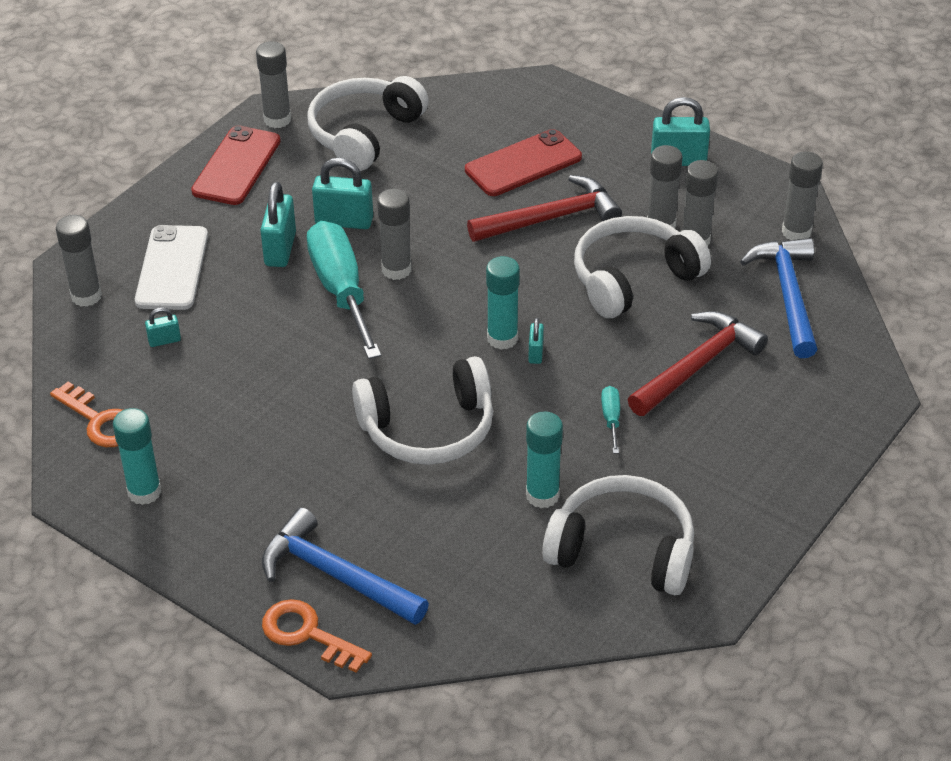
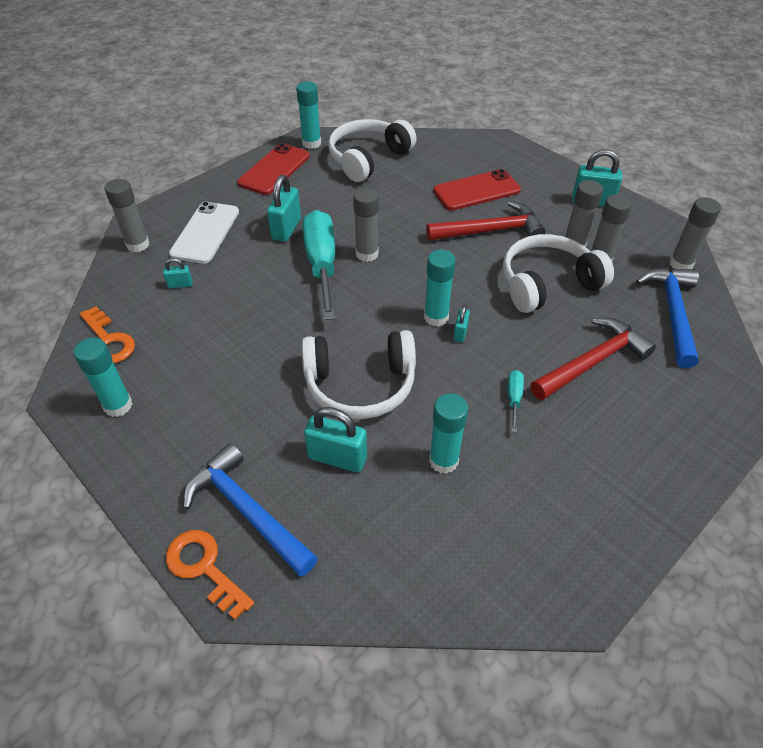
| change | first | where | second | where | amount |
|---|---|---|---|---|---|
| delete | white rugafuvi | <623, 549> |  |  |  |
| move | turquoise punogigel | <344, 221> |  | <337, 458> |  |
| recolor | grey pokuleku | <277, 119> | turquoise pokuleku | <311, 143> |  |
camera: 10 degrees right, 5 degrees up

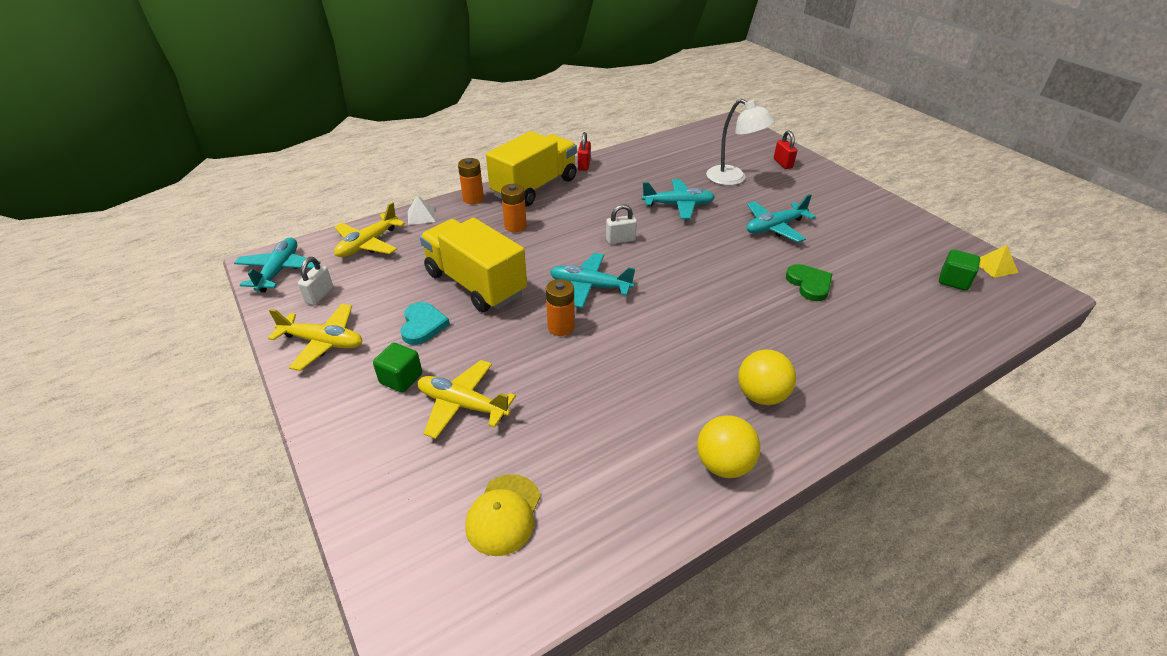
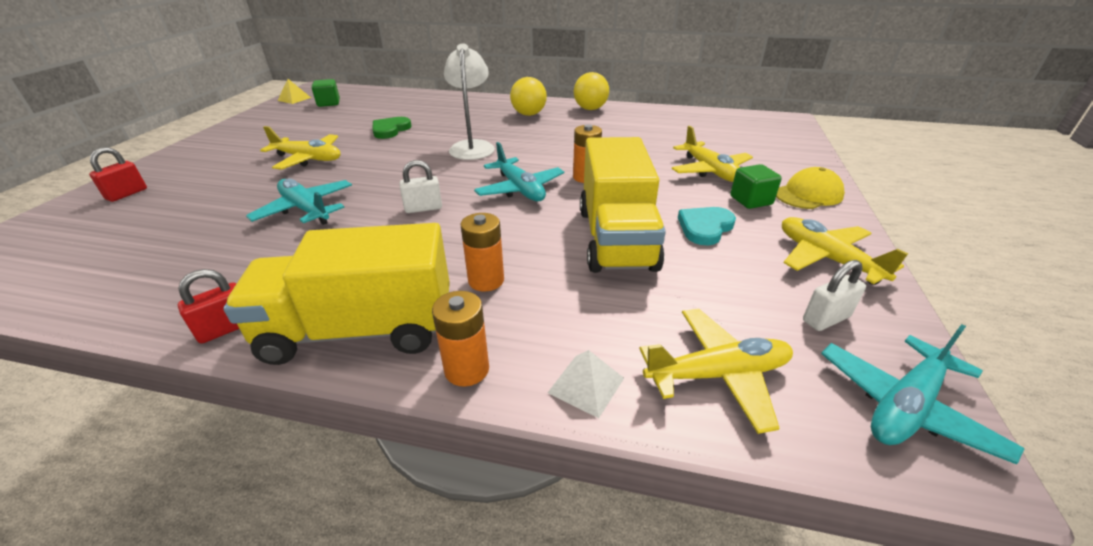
| change | first | where | second | where | amount |
|---|---|---|---|---|---|
| move | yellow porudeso | <503, 514> |  | <808, 194> |  |
| move | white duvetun | <733, 179> |  | <472, 146> |  |
| recolor | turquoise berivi | <774, 227> | yellow berivi | <308, 159> |  |
| rotate | white punogigel | <620, 240> |  | <423, 208> | 45 degrees counterclockwise |
camera: 135 degrees left, 5 degrees down

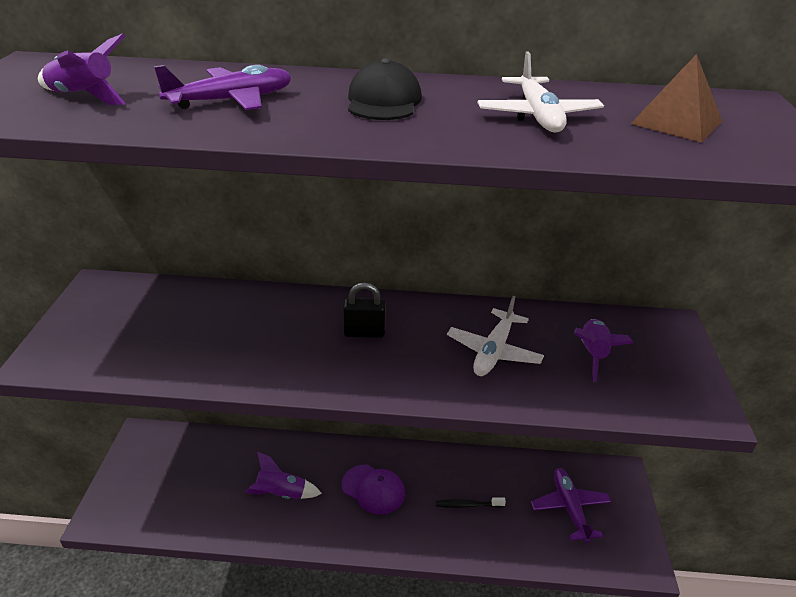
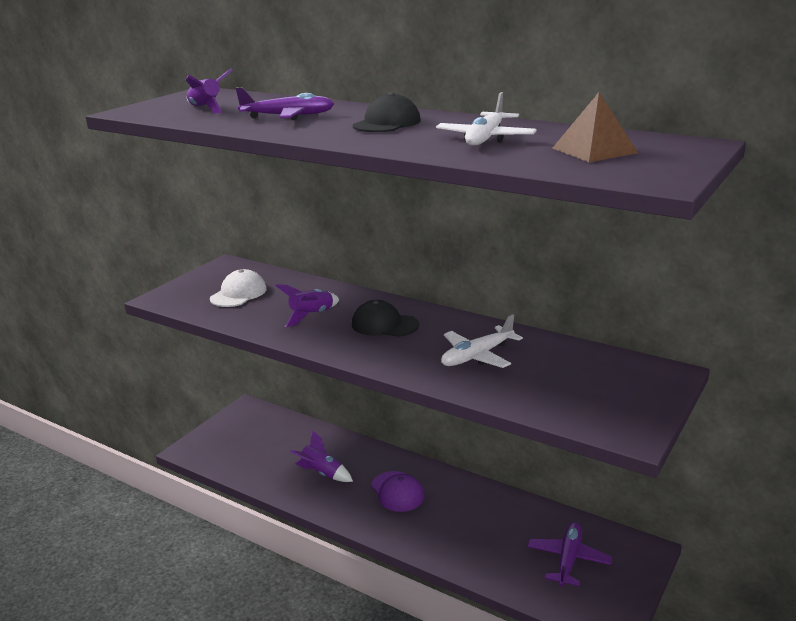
| change | first | where | second | where | amount |
|---|---|---|---|---|---|
| delete | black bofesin | <467, 505> |  |  |  |
| insert |  |  | white porudeso | <238, 294> |  |
| move | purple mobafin | <593, 354> |  | <311, 316> |  |
| replace | black punogigel | <364, 333> | black porudeso | <384, 324> |  |
camera: 30 degrees right, 10 degrees down

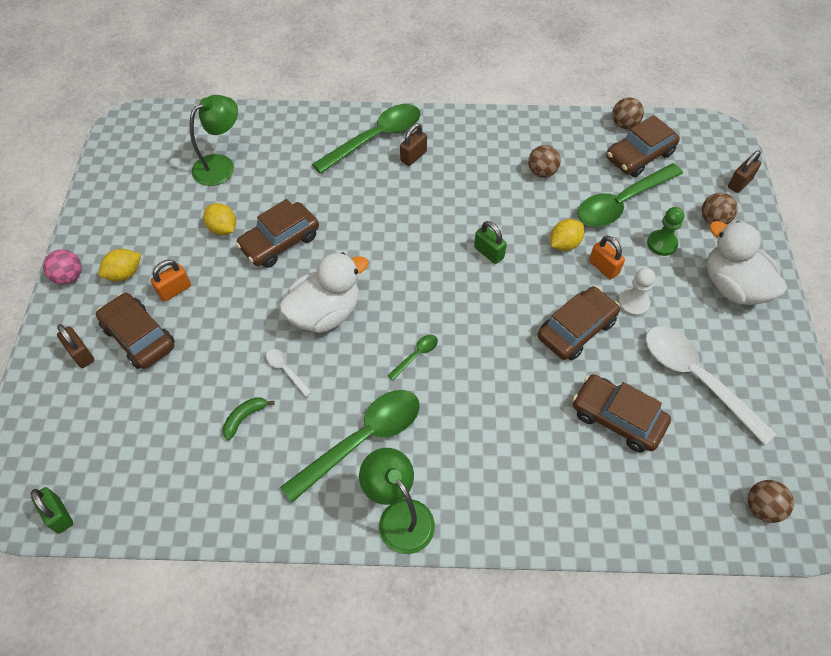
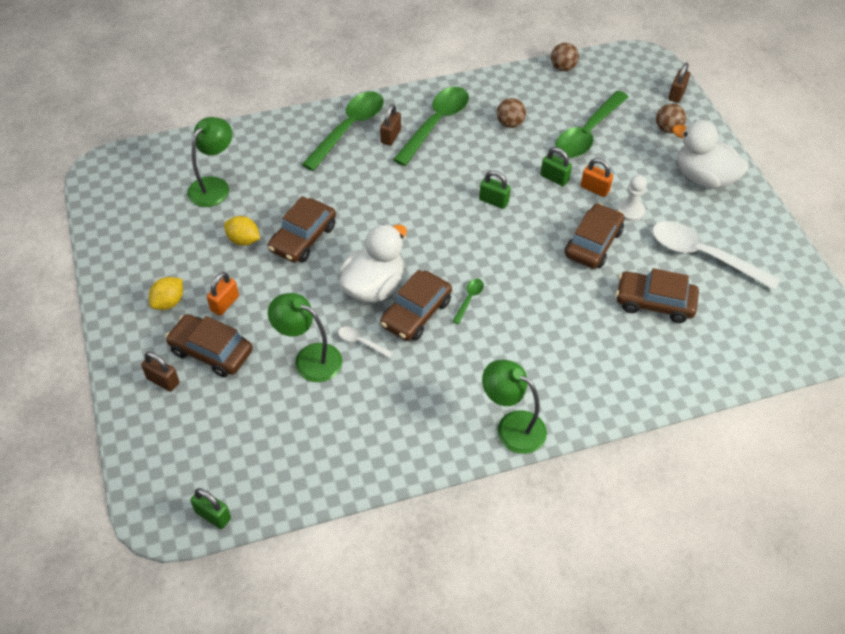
| change | first | where | second | where | amount |
|---|---|---|---|---|---|
| delete | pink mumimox | <69, 277> |  |  |  |
| delete | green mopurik | <244, 418> |  |  |  |
| delete | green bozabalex | <662, 243> |  |  |  |
| delete | brown mumimox | <762, 507> |  |  |  |
| insert |  |  | green duvetun | <309, 358> |  |
| move | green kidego | <362, 440> |  | <436, 124> |  |
| move | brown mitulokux | <639, 155> |  | <416, 313> |  |
| replace | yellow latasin | <564, 244> | green punogigel | <554, 178> |  |
camera: 20 degrees left, 5 degrees down

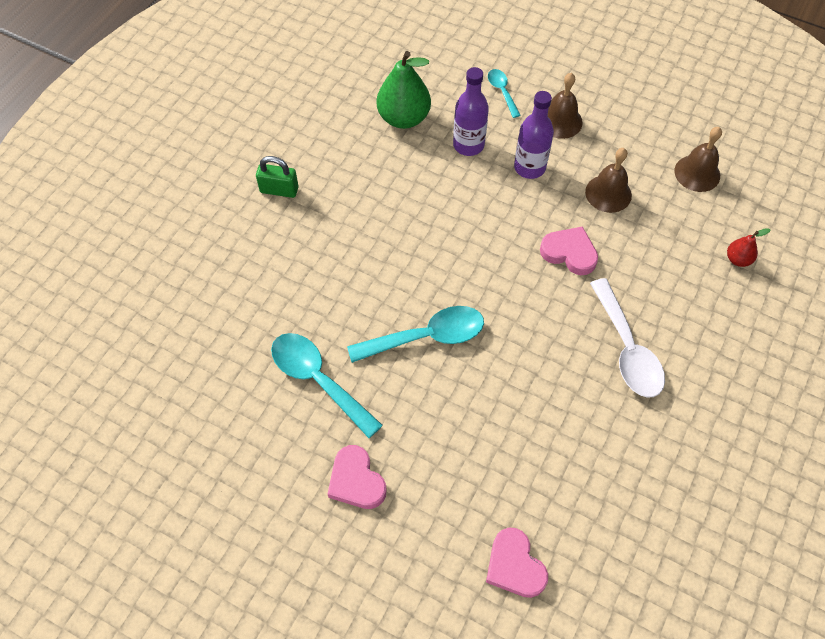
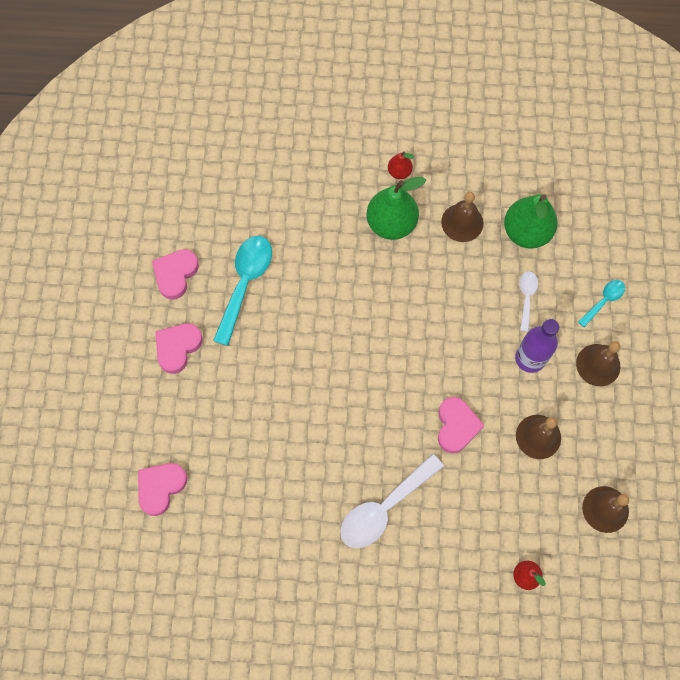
| change | first | where | second | where | amount |
|---|---|---|---|---|---|
| delete | turquoise kidego | <426, 337> |  |  |  |
| insert |  |  | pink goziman | <175, 274> |  |
| insert |  |  | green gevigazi | <391, 224> |  |
| insert |  |  | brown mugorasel | <462, 222> |  |
| replace | green punogigel | <279, 190> | red gevigazi | <399, 172> |  |
| replace | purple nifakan | <468, 145> | white kidego | <526, 297> |  |
camera: 65 degrees right, 10 degrees up

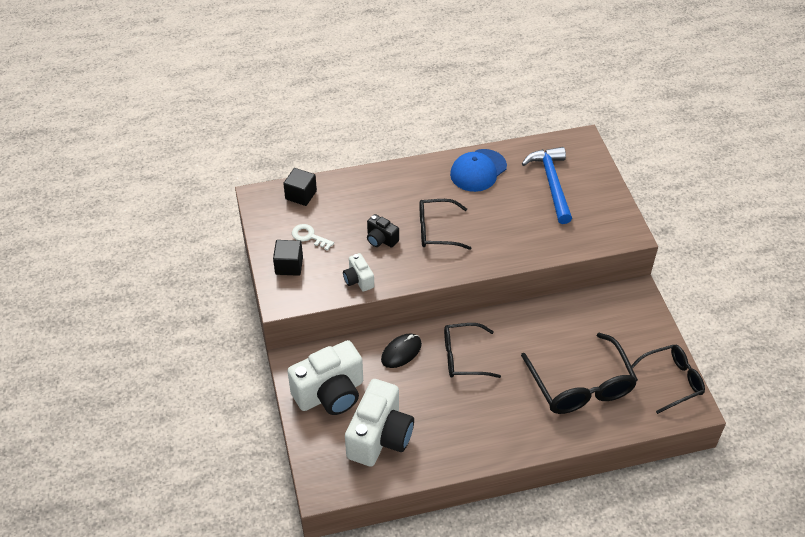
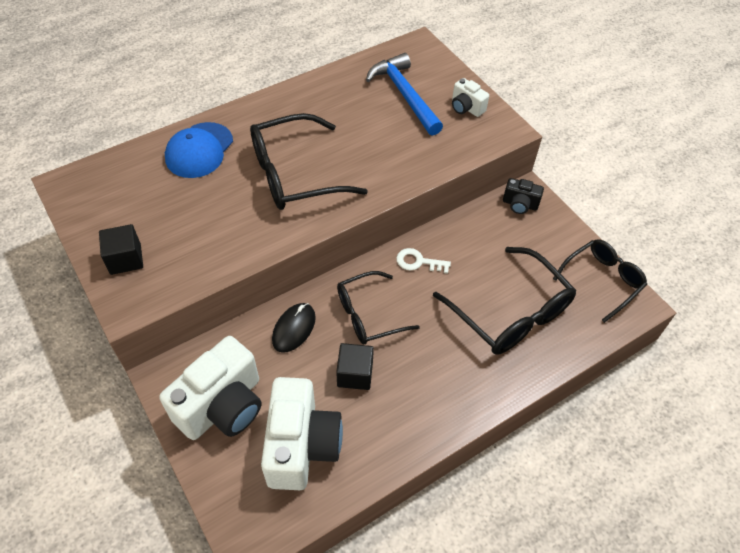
| change | first | where | second | where | amount |
|---|---|---|---|---|---|
| move | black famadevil | <301, 195> |  | <355, 374> |  |
| move | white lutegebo | <309, 236> |  | <418, 262> |  |
| move | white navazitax | <358, 280> |  | <466, 108> |  |
| move | black navazitax | <381, 239> |  | <520, 204> |  |
| move | blue porudeso | <478, 170> |  | <199, 150> |  |
| resize | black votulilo | <437, 230> |  | <296, 174> | x1.53 |
camera: 20 degrees left, 5 degrees up

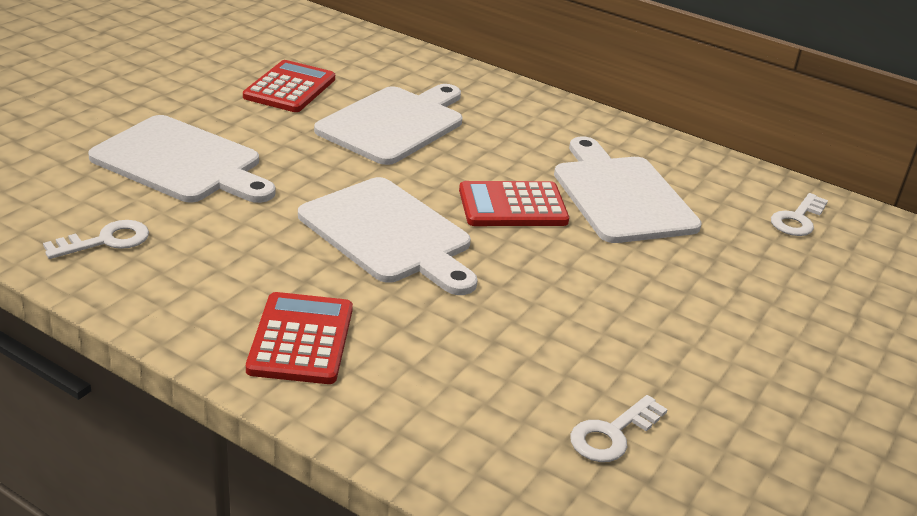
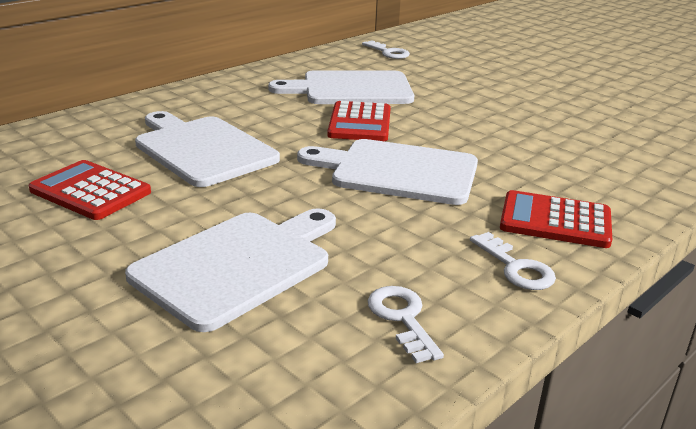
| change | first | where | second | where | amount |
|---|---|---|---|---|---|
| move | white lutegebo | <612, 434> |  | <515, 267> |  |
| rotate | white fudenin | <389, 234> |  | <398, 171> | 135 degrees counterclockwise |
camera: 75 degrees left, 5 degrees down

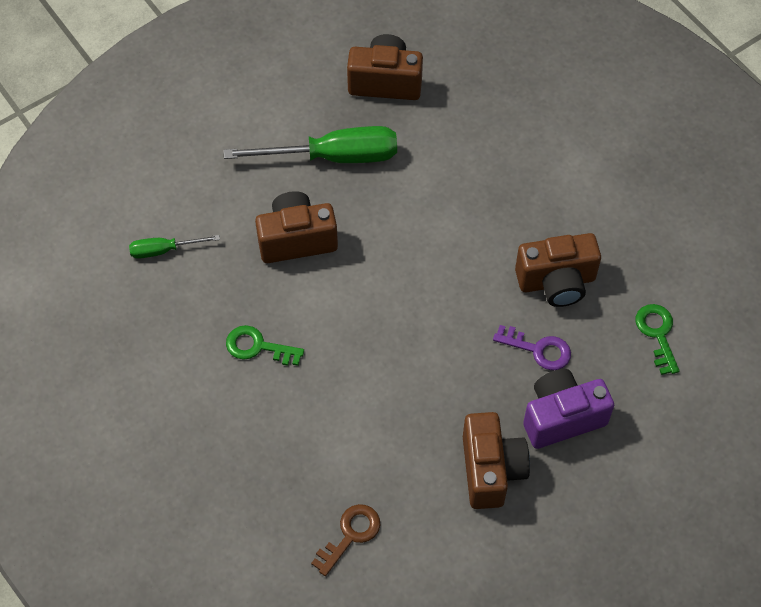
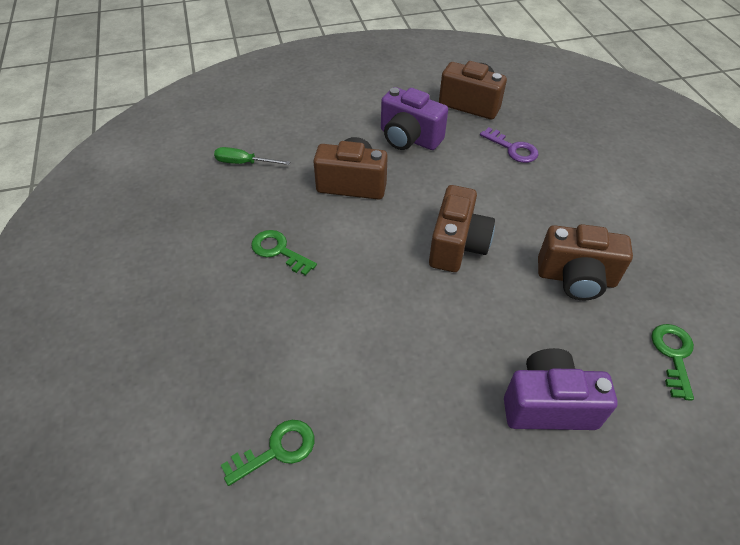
| change | first | where | second | where | amount |
|---|---|---|---|---|---|
| move | brown navazitax | <491, 470> |  | <457, 246> |  |
| move | purple lutegebo | <538, 349> |  | <513, 149> |  |
| replace | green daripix | <333, 157> | purple navazitax | <409, 138> |  |
| recolor | brown lutegebo | <350, 535> | green lutegebo | <277, 450> |  |
camera: 20 degrees right, 10 degrees down

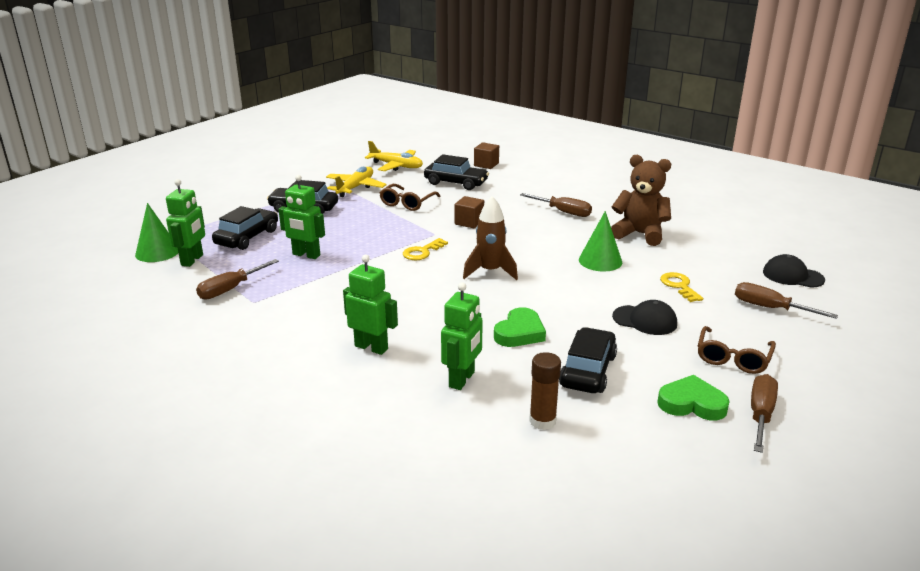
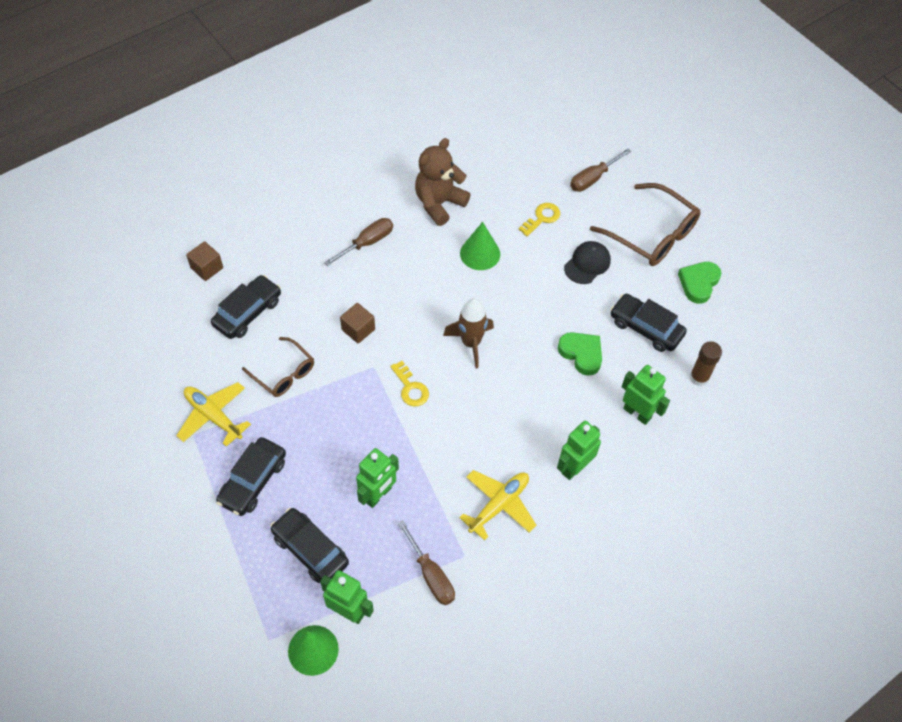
| change | first | where | second | where | amount |
|---|---|---|---|---|---|
| delete | brown daripix | <760, 415> |  |  |  |
| delete | black porudeso | <792, 276> |  |  |  |
| move | yellow berivi | <396, 166> |  | <499, 505> |  |
| rotate | yellow lutegebo | <679, 286> |  | <542, 218> | 135 degrees clockwise |
| resize | brown votulilo | <733, 358> |  | <651, 234> | x1.63 |
camera: 75 degrees left, 30 degrees up

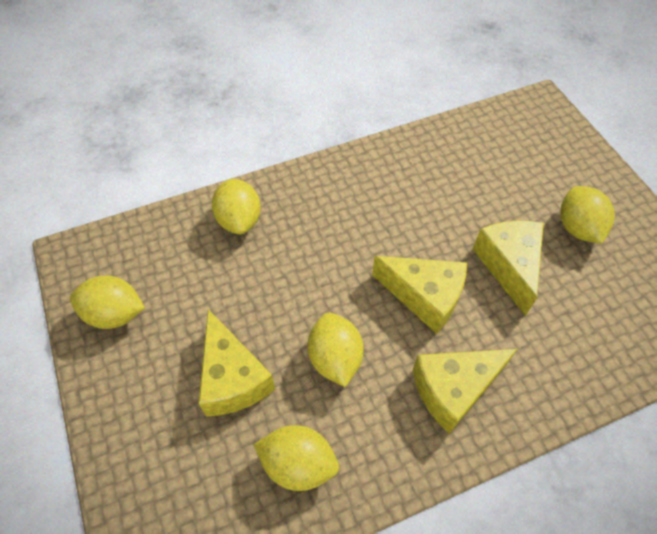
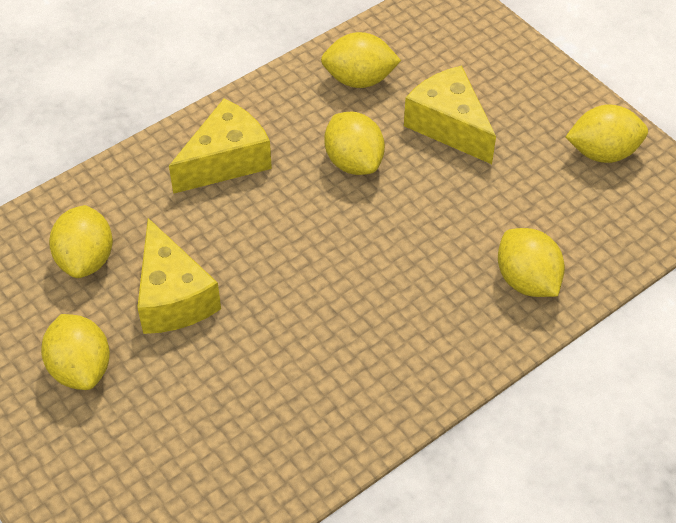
| change | first | where | second | where | amount |
|---|---|---|---|---|---|
| delete | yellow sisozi | <424, 297> |  |  |  |
| insert |  |  | yellow latasin | <86, 259> |  |
camera: 165 degrees right, 5 degrees down

